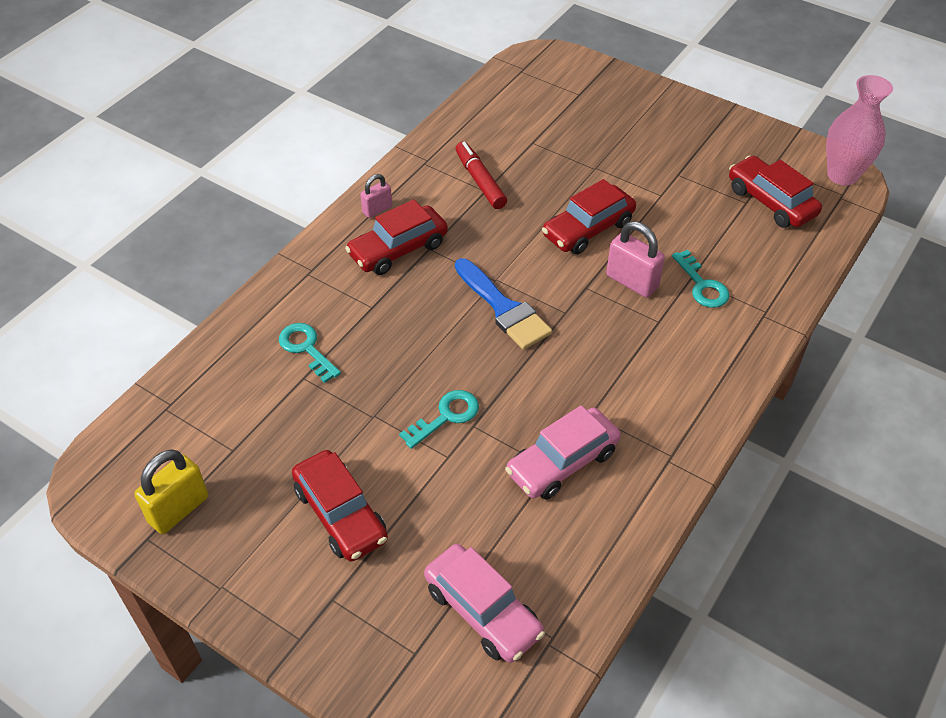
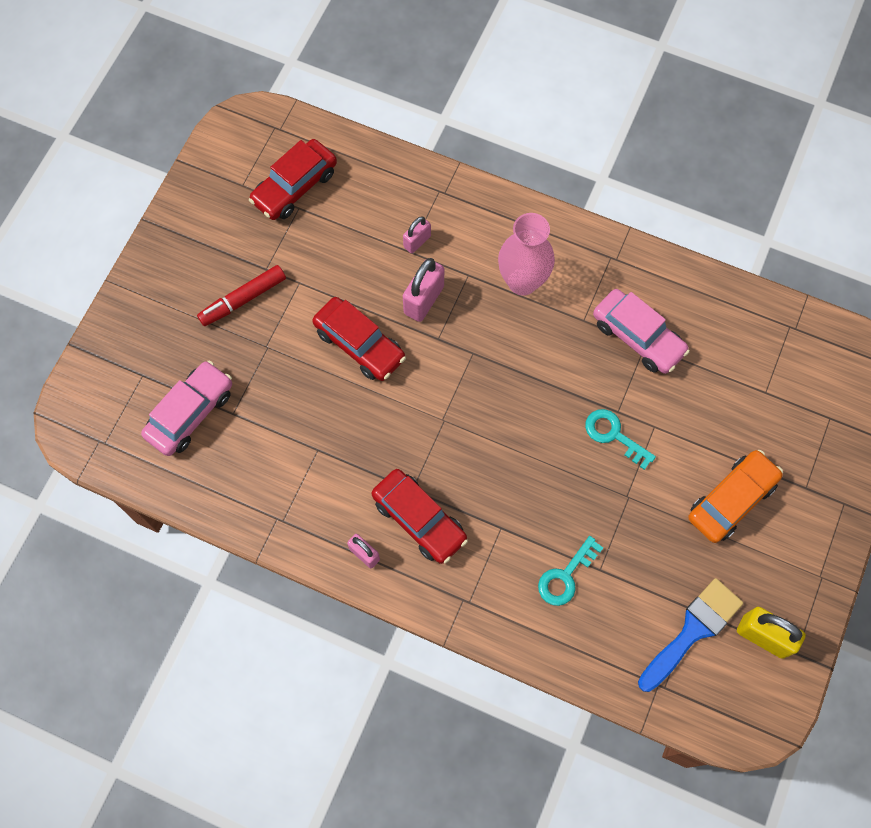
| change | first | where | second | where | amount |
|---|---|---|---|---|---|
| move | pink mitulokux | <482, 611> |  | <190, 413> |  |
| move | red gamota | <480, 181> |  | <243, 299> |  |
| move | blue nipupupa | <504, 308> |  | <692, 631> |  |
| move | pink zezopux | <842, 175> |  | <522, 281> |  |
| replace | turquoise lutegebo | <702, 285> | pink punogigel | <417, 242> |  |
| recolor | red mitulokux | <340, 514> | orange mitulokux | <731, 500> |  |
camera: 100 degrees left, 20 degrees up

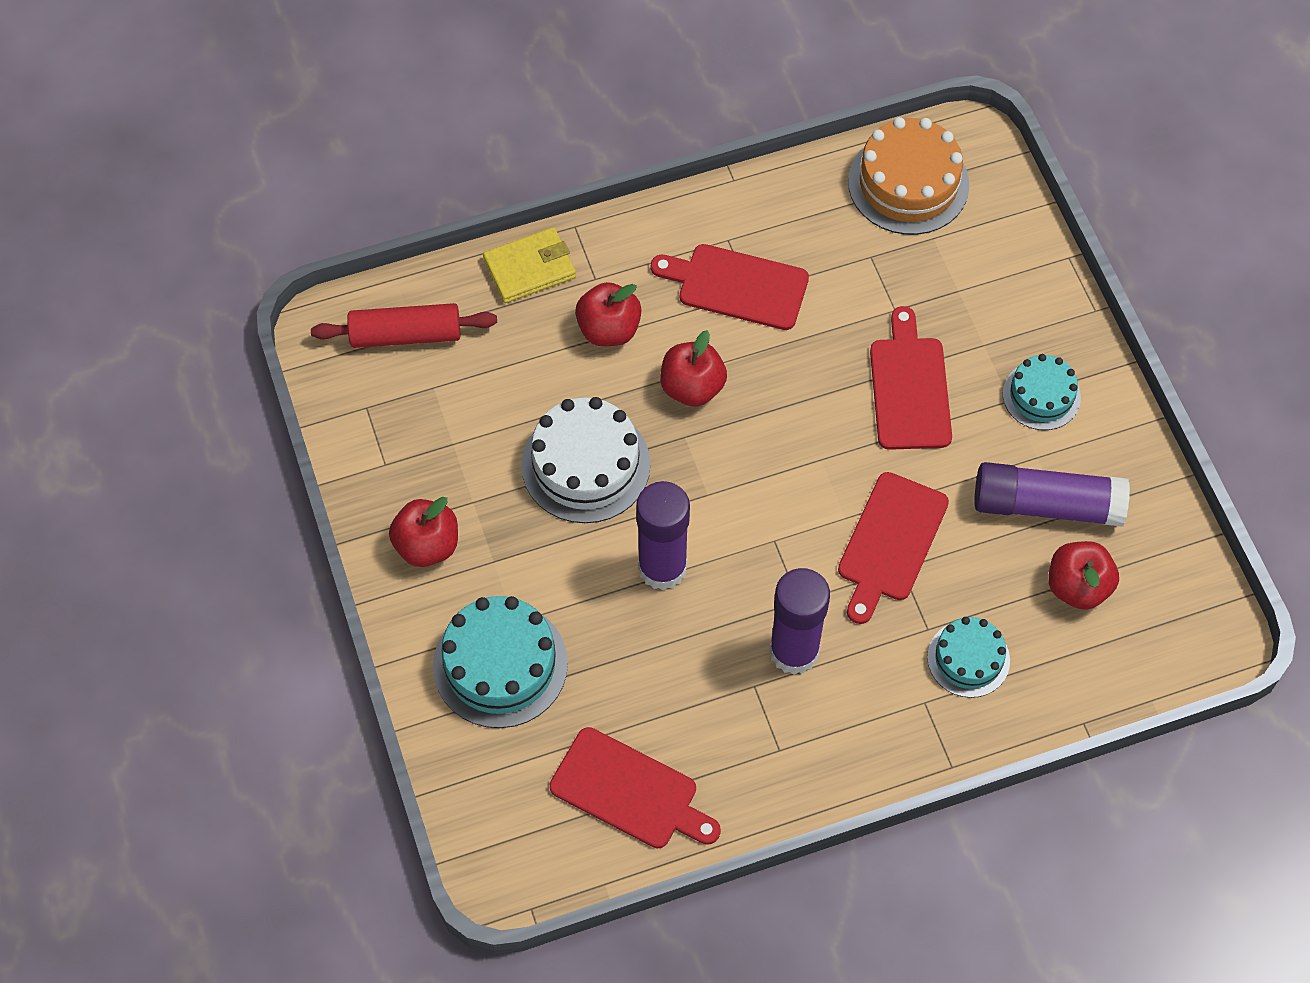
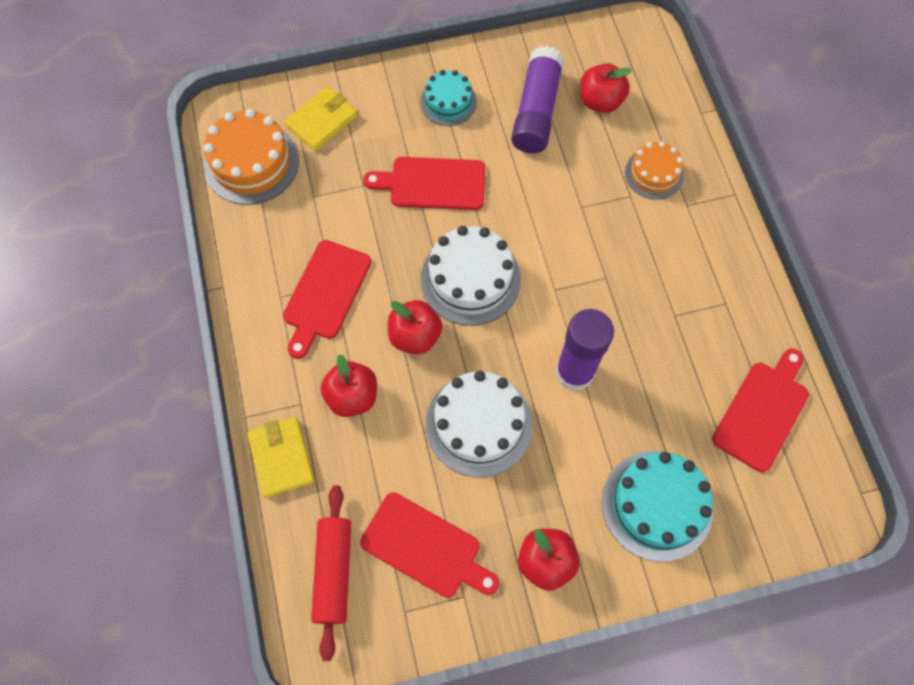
| change | first | where | second | where | amount |
|---|---|---|---|---|---|
| delete | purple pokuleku | <794, 651> |  |  |  |
| insert |  |  | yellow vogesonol | <322, 121> |  |
| insert |  |  | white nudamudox | <470, 279> |  |
| move | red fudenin | <890, 542> |  | <425, 547> |  |
| recolor | turquoise nudamudox | <968, 659> | orange nudamudox | <654, 174> |  |
camera: 85 degrees left, 5 degrees up

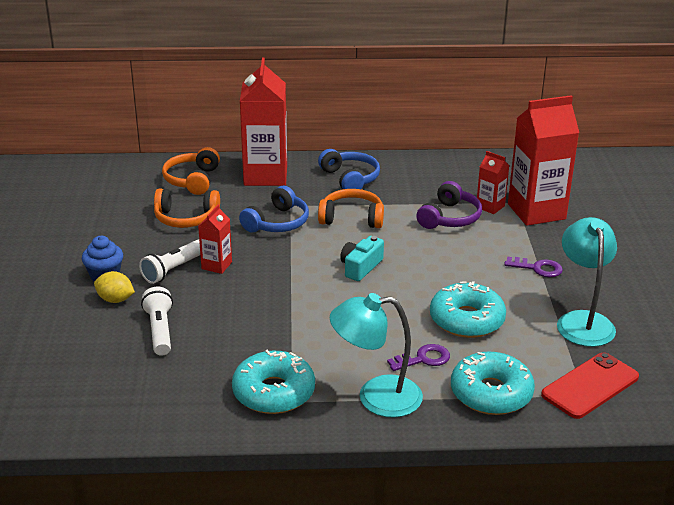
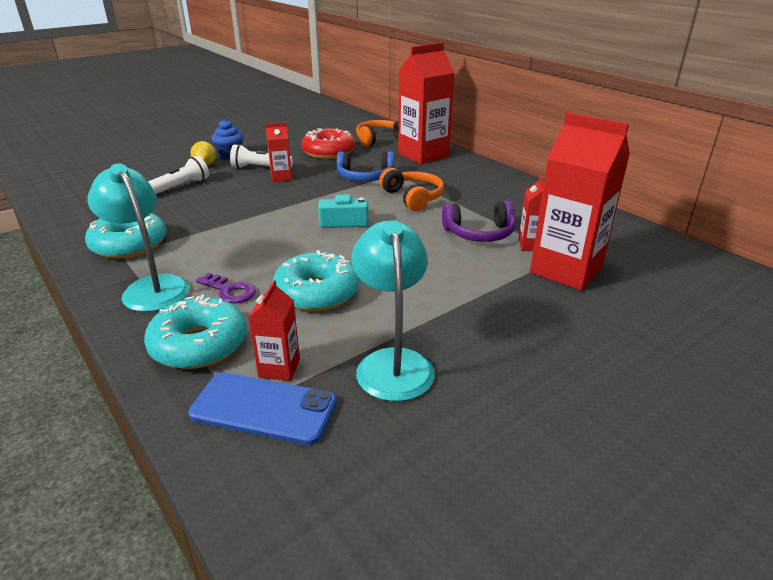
| change | first | where | second | where | amount |
|---|---|---|---|---|---|
| delete | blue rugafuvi | <350, 178> |  |  |  |
| delete | purple lutegebo | <538, 268> |  |  |  |
| insert |  |  | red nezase | <279, 368> |  |
| replace | orange rugafuvi | <186, 218> | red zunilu | <329, 152> |  |
| recolor | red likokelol | <590, 386> | blue likokelol | <263, 408> |  |
| rotate | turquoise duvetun | <582, 321> |  | <392, 362> | 60 degrees counterclockwise |
camera: 55 degrees right, 0 degrees up

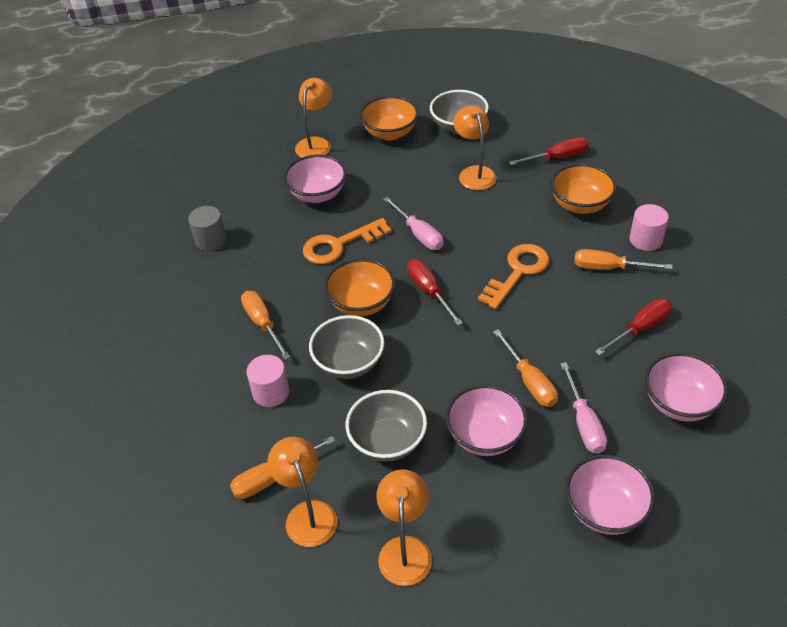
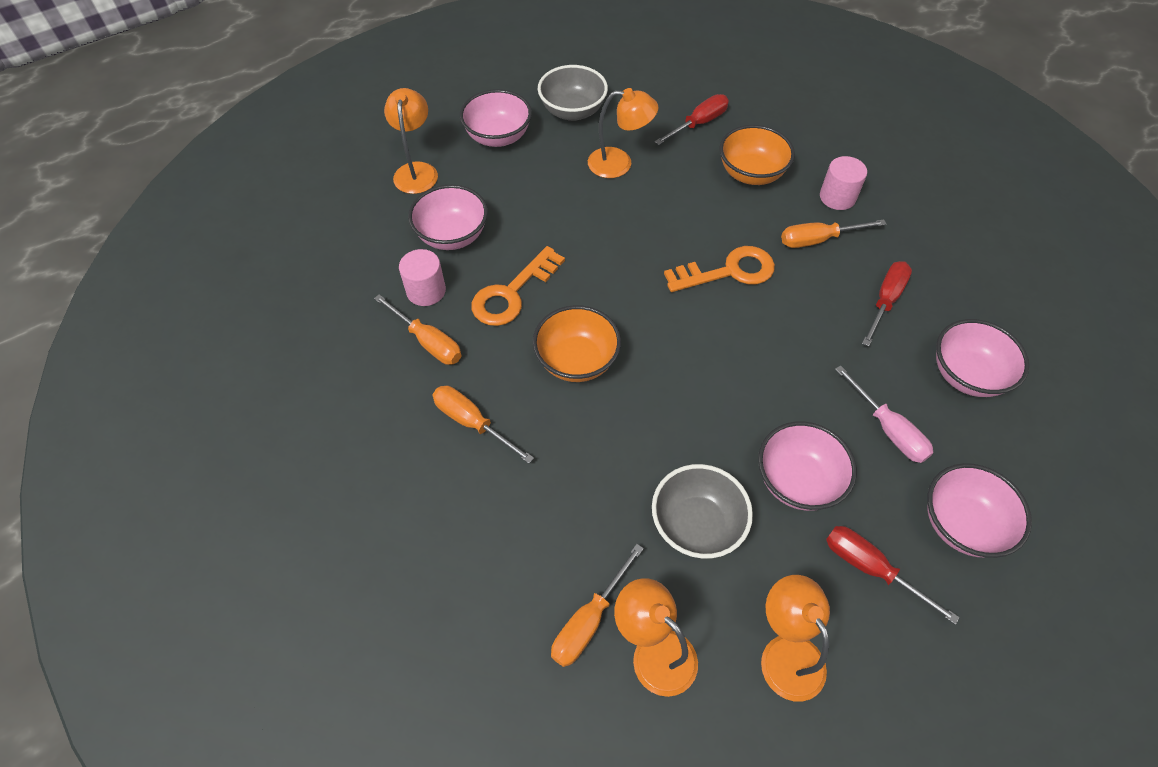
| change | first | where | second | where | amount |
|---|---|---|---|---|---|
| delete | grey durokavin | <211, 240> |  |  |  |
| delete | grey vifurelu | <349, 363> |  |  |  |
| delete | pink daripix | <419, 234> |  |  |  |
| move | pink durokavin | <271, 392> |  | <426, 291> |  |
| move | red daripix | <429, 291> |  | <871, 569> |  |
| move | orange daripix | <529, 381> |  | <428, 341> |  |
| recolor | orange vifurelu | <390, 133> | pink vifurelu | <498, 137> |  |
| rotate | orange duvetun | <474, 173> |  | <619, 163> | 135 degrees clockwise |
| rotate | orange lutegebo | <517, 272> |  | <728, 271> | 60 degrees clockwise |
camera: 25 degrees left, 10 degrees up

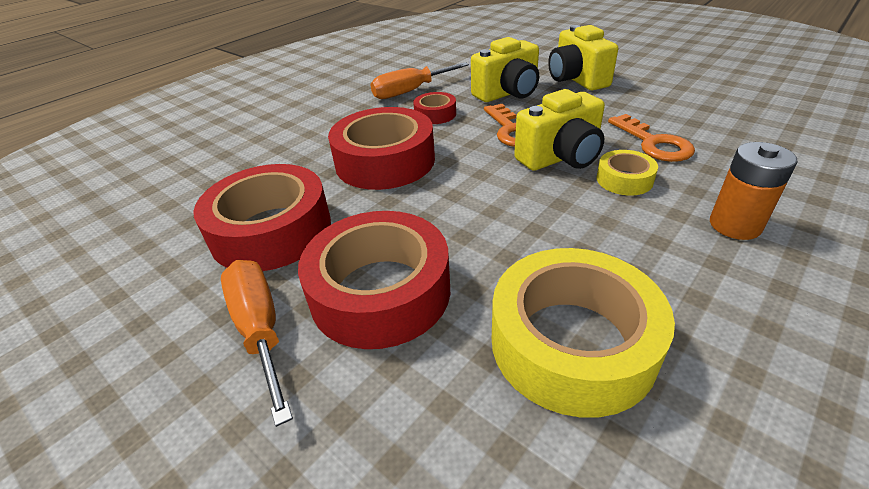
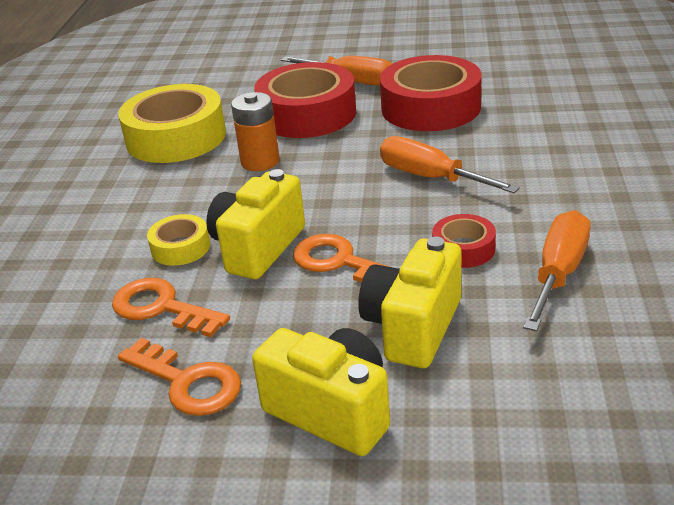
| change | first | where | second | where | amount |
|---|---|---|---|---|---|
| insert |  |  | orange lutegebo | <187, 382> |  |
| move | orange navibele | <735, 225> |  | <260, 162> |  |
| replace | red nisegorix | <385, 161> | orange daripix | <430, 177> |  |
camera: 145 degrees right, 5 degrees down

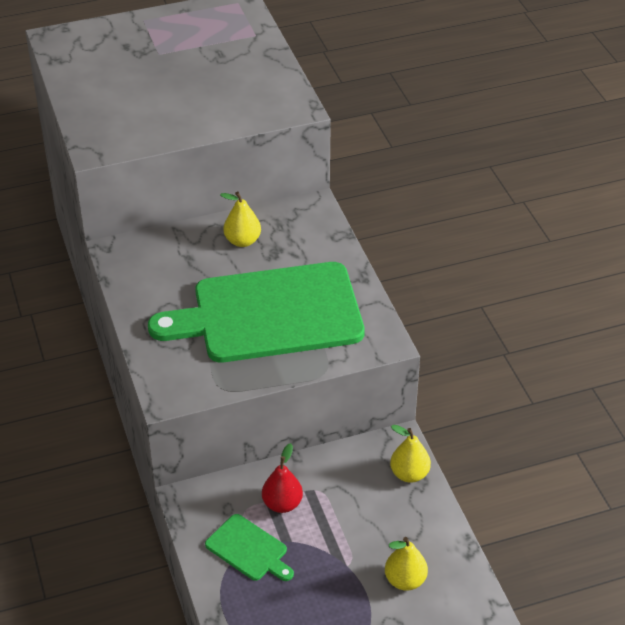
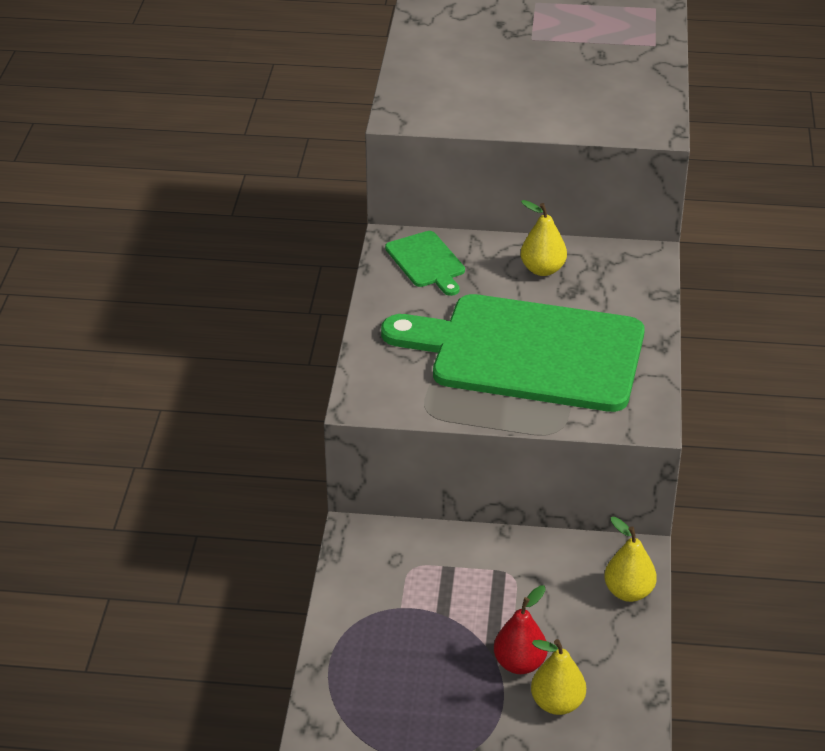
| change | first | where | second | where | amount |
|---|---|---|---|---|---|
| move | green fudenin | <249, 549> |  | <426, 262> |  |
| move | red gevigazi | <282, 504> |  | <519, 663> |  |
camera: 25 degrees right, 5 degrees down

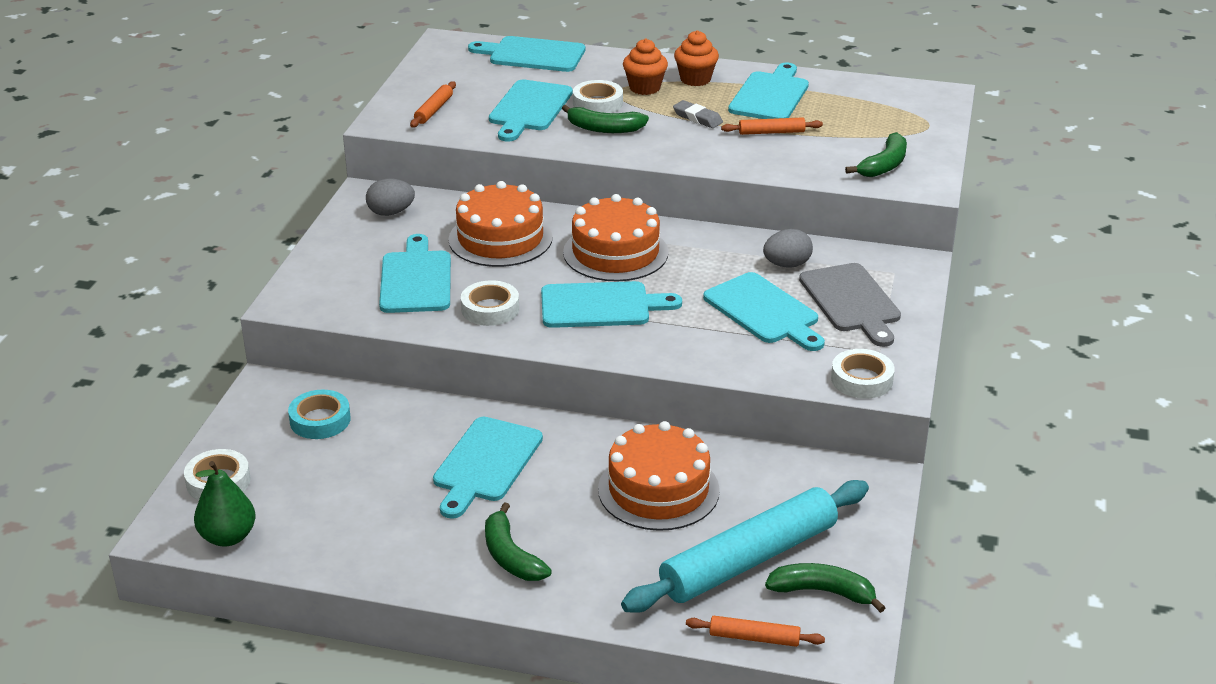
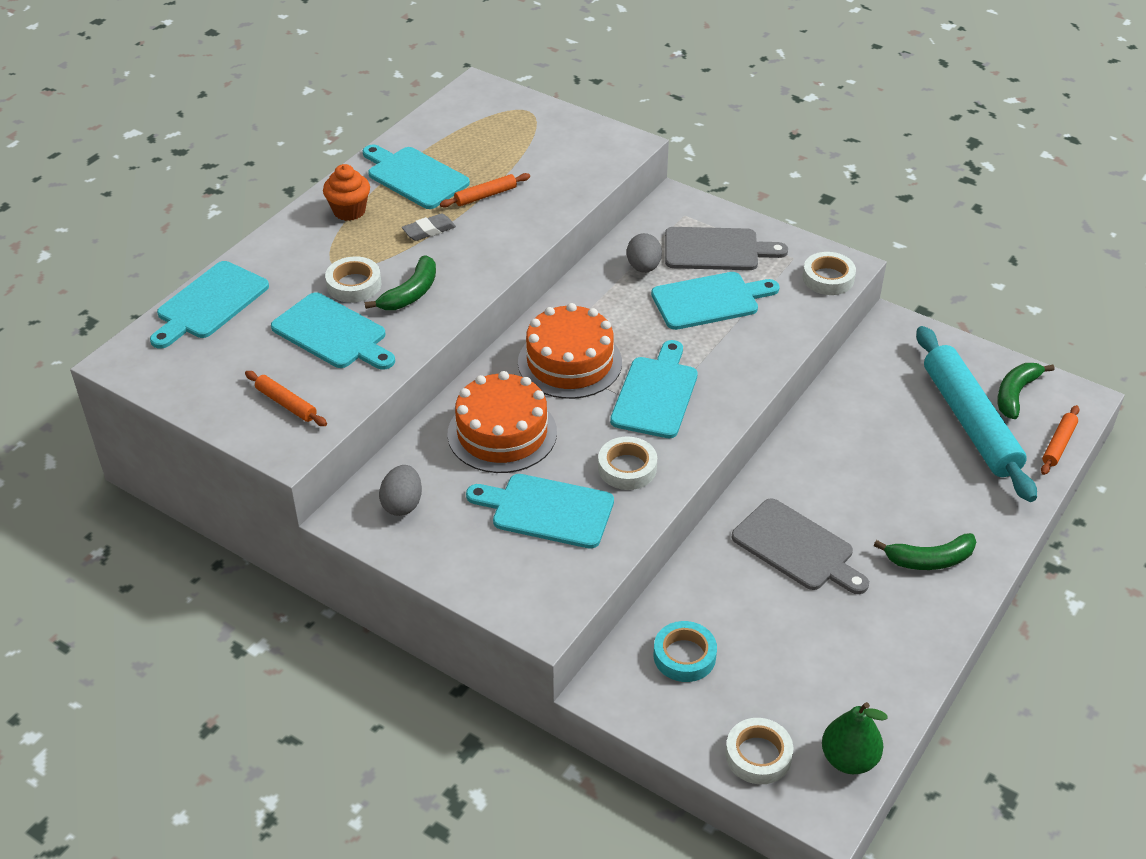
| change | first | where | second | where | amount |
|---|---|---|---|---|---|
| delete | orange nudamudox | <658, 490> |  |  |  |
| delete | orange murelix | <644, 88> |  |  |  |
| delete | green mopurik | <884, 165> |  |  |  |
| recolor | turquoise fudenin | <485, 463> | grey fudenin | <796, 548> |  |
| rotate | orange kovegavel | <771, 132> |  | <485, 196> | 45 degrees clockwise |
camera: 70 degrees left, 10 degrees up

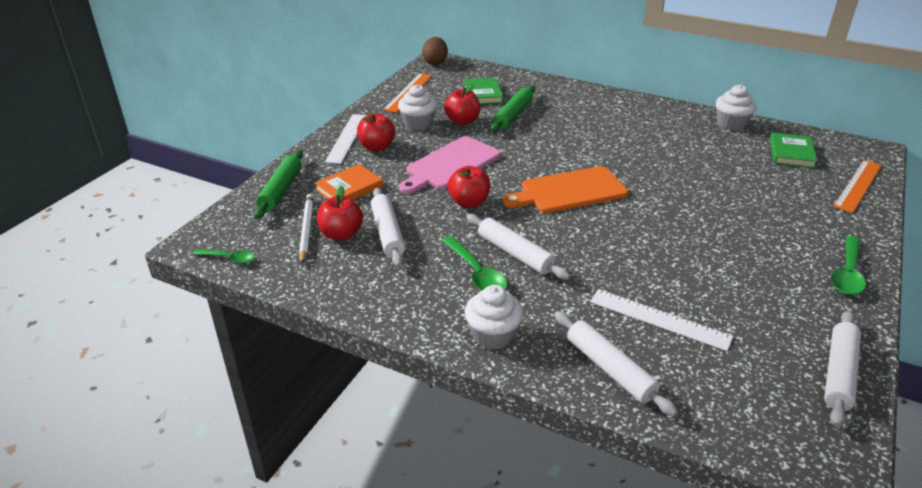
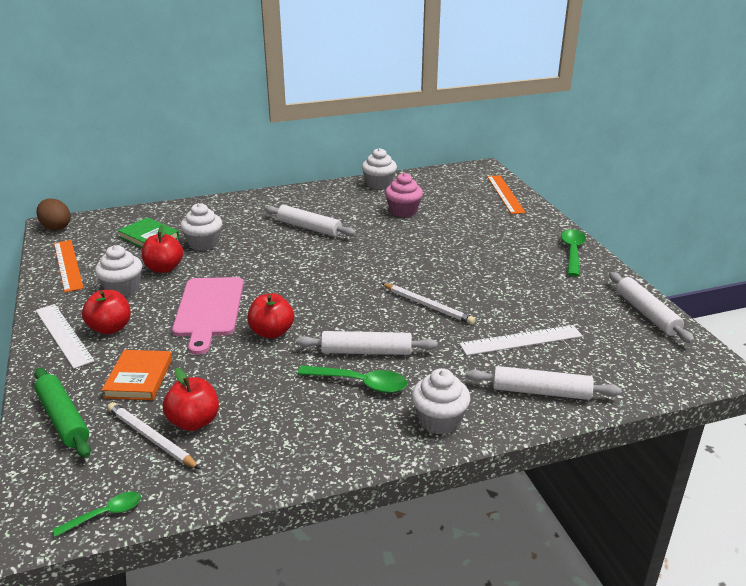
| change | first | where | second | where | amount |
|---|---|---|---|---|---|
| delete | orange fudenin | <569, 191> |  |  |  |
| delete | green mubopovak | <791, 153> |  |  |  |
| insert |  |  | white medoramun | <428, 306> |  |
| insert |  |  | pink murelix | <403, 211> |  |
| move | white kovegavel | <387, 233> |  | <309, 228> |  |
| replace | green kovegavel | <513, 115> | white murelix | <204, 244> |  |
| rotate | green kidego | <847, 273> |  | <572, 252> | 150 degrees counterclockwise |
camera: 45 degrees left, 5 degrees down

